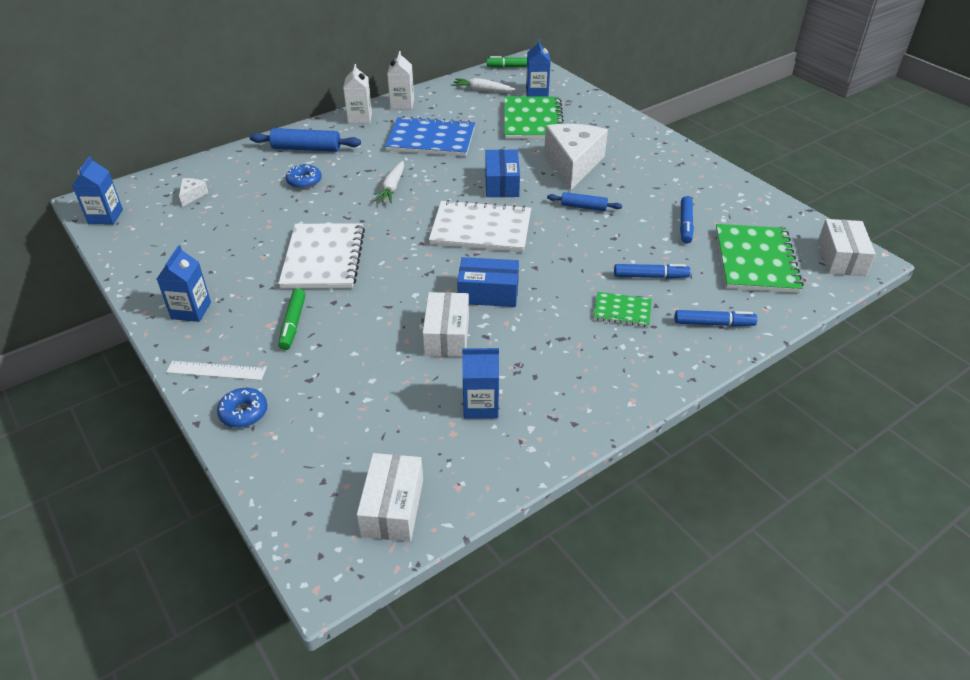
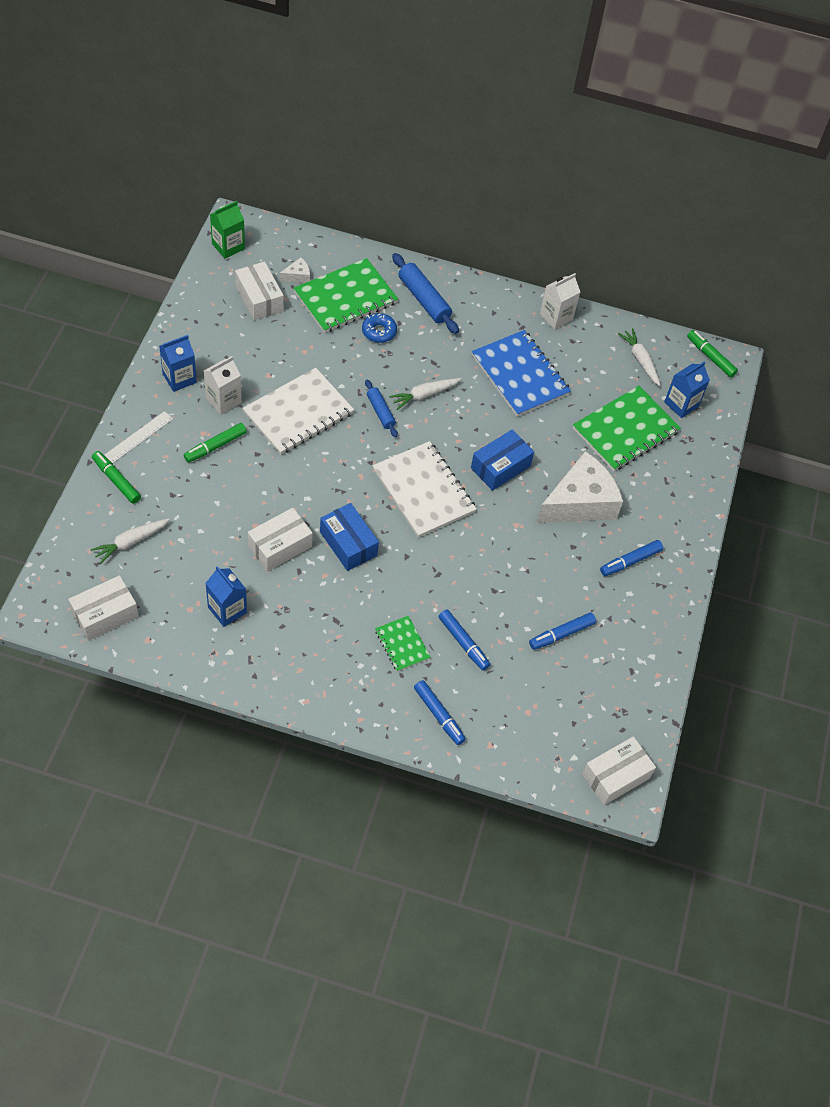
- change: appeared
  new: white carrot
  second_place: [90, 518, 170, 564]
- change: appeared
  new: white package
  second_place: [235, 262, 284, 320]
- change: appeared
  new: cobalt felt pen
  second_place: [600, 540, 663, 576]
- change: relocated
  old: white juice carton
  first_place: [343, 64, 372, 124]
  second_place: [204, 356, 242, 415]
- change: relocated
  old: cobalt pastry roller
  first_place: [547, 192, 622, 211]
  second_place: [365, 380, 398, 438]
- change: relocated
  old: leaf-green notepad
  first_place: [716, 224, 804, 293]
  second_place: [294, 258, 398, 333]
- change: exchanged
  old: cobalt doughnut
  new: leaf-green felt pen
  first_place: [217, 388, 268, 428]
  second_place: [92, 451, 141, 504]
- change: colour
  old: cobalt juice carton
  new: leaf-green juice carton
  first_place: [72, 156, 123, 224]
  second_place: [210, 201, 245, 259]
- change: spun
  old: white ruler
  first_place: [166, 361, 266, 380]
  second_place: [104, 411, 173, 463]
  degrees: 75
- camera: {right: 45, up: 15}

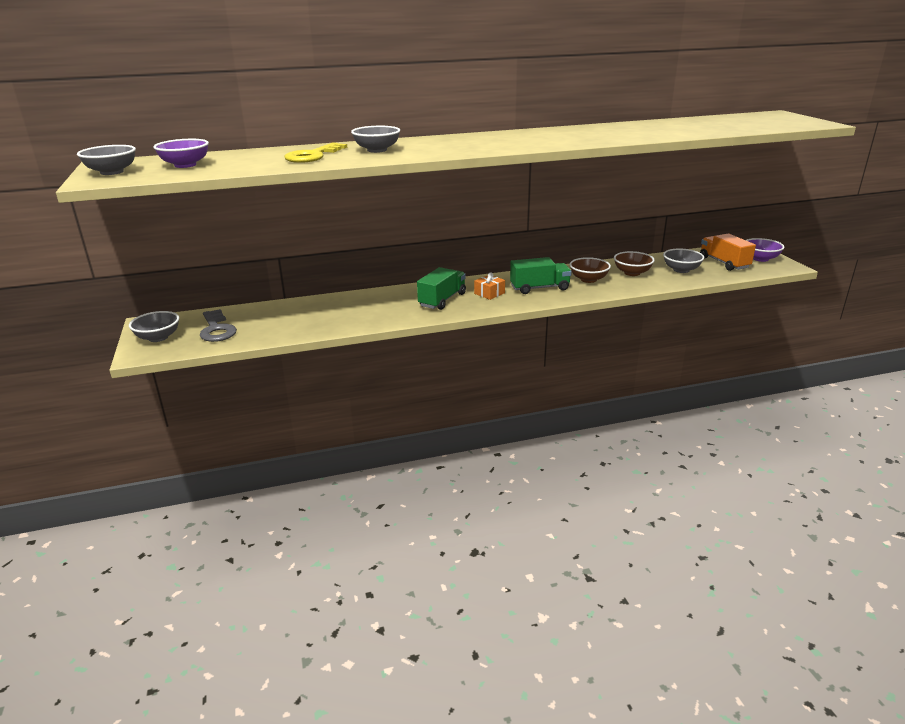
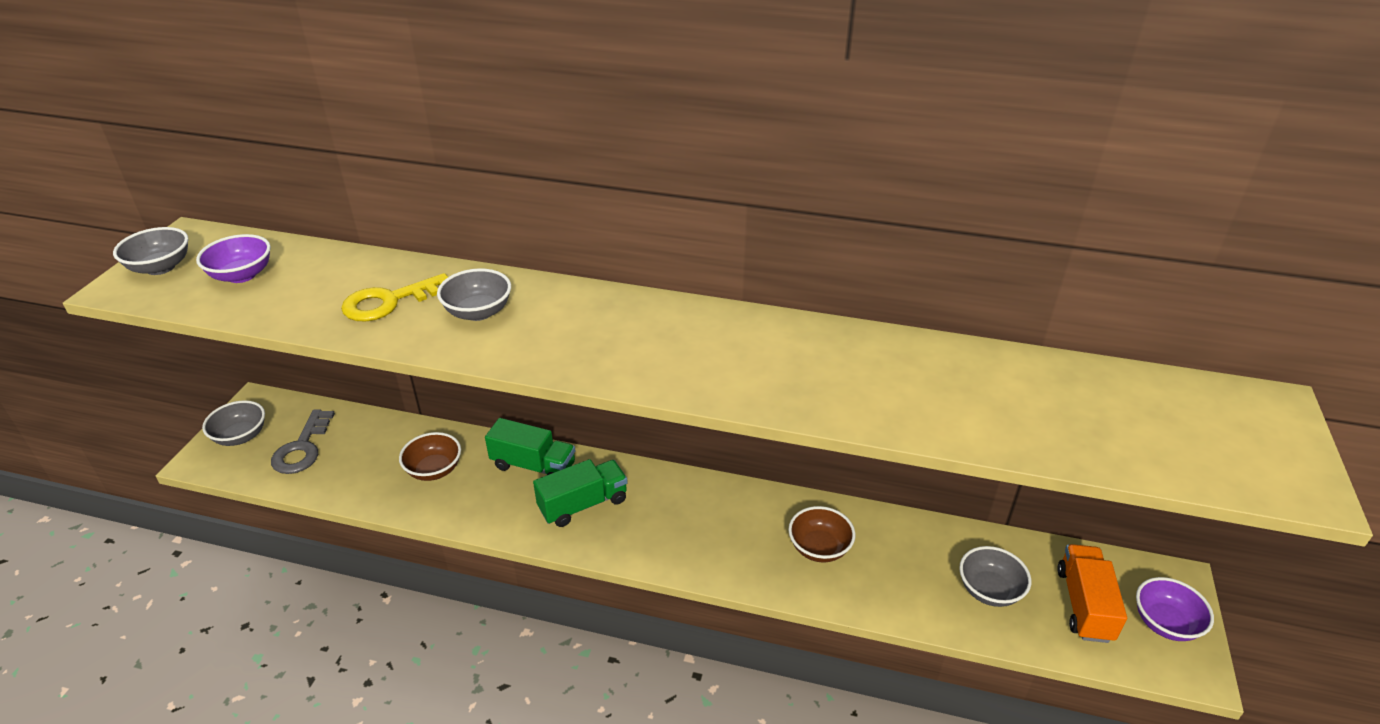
- change: missing
  old: orange gift
  first_place: [474, 272, 505, 300]
- change: relocated
  old: leaf-green toy truck
  first_place: [510, 257, 572, 294]
  second_place: [485, 418, 575, 475]
- change: relocated
  old: brown bowl
  first_place: [614, 251, 655, 276]
  second_place: [399, 432, 461, 481]
- camera: {right: 30, up: 10}

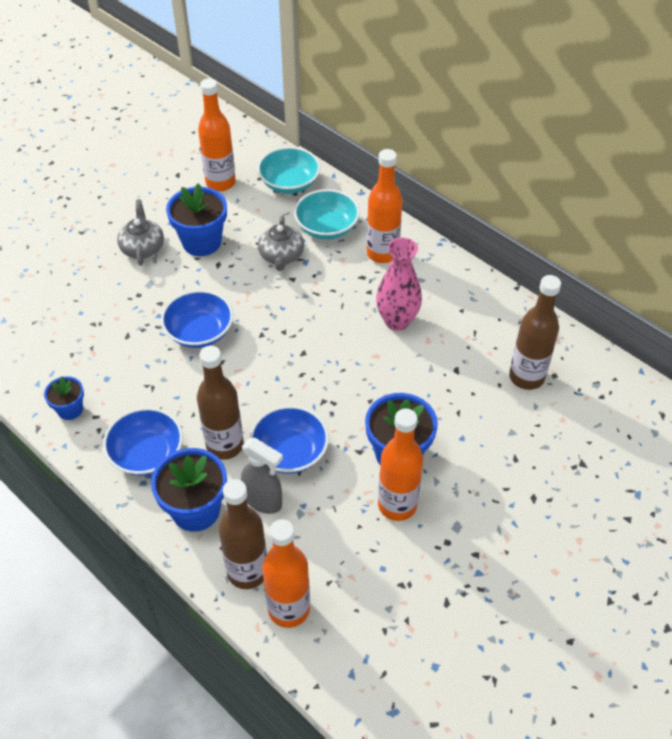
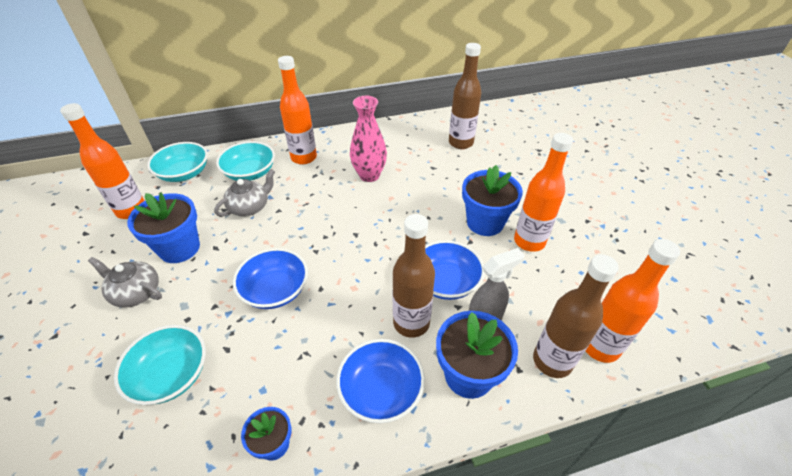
- change: appeared
  new: turquoise bowl
  second_place: [114, 325, 206, 405]
- change: spun
  old: gray china teapot
  first_place: [258, 215, 304, 271]
  second_place: [214, 169, 275, 216]
  degrees: -75
- camera: {right: -60, up: -5}

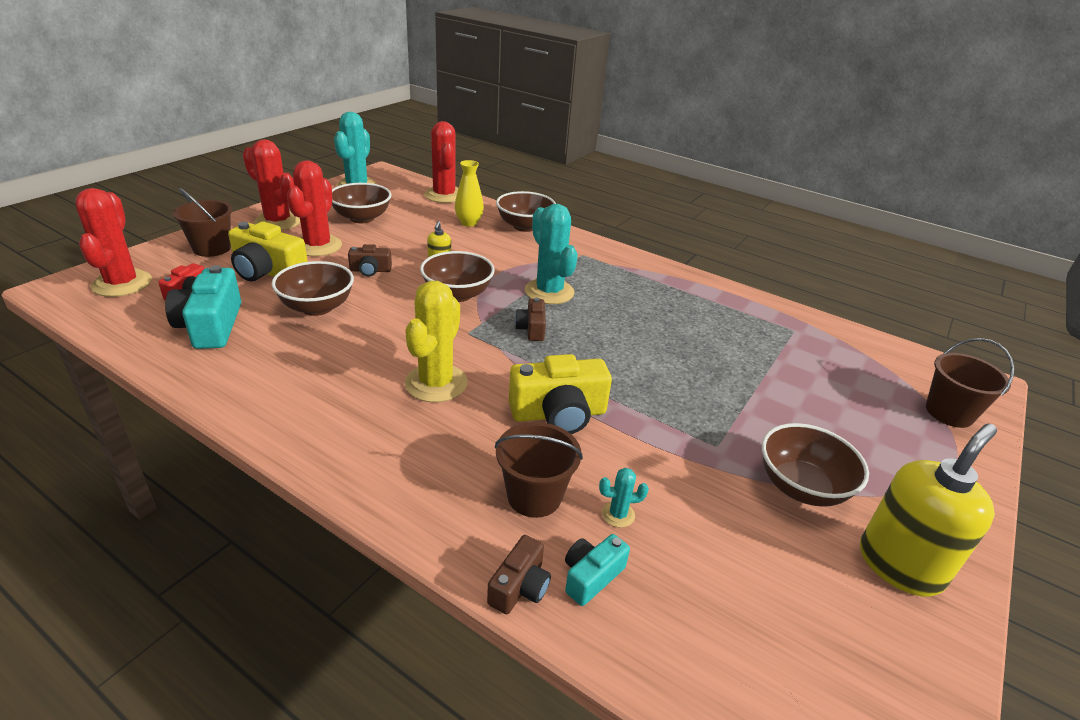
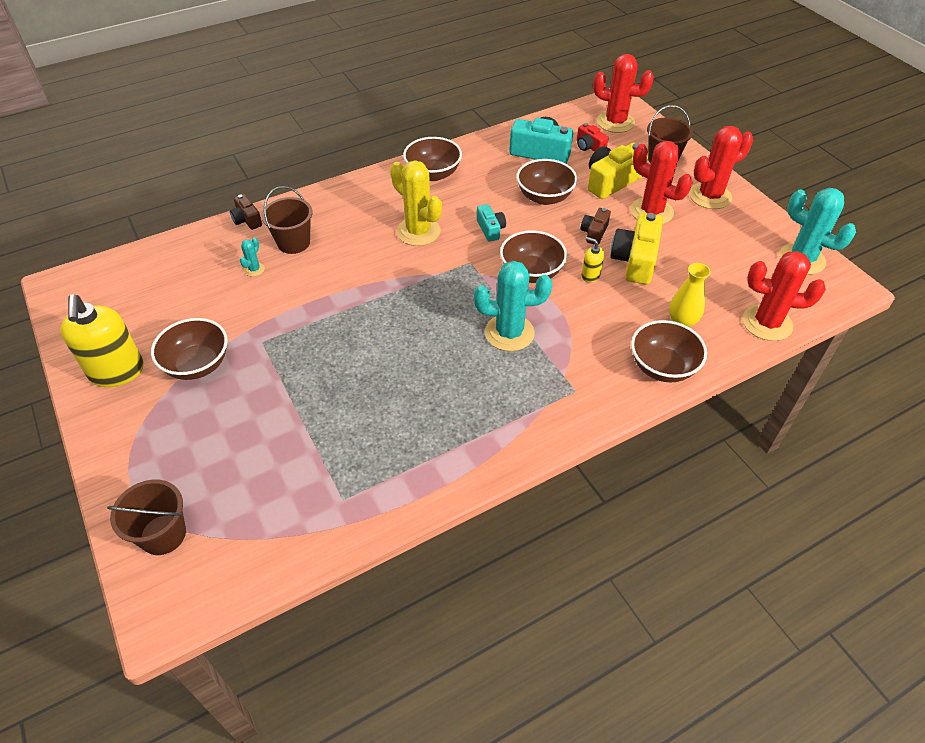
- change: missing
  old: brown compact camera
  first_place: [515, 298, 546, 341]
- change: relocated
  old: brown bowl
  first_place: [332, 183, 391, 223]
  second_place: [403, 137, 462, 181]
- change: relocated
  old: golden compact camera
  first_place: [509, 354, 612, 434]
  second_place: [610, 213, 663, 285]
- change: relocated
  old: turquoise compact camera
  first_place: [565, 534, 630, 606]
  second_place: [477, 204, 506, 242]
- camera: {right: 120, up: 15}

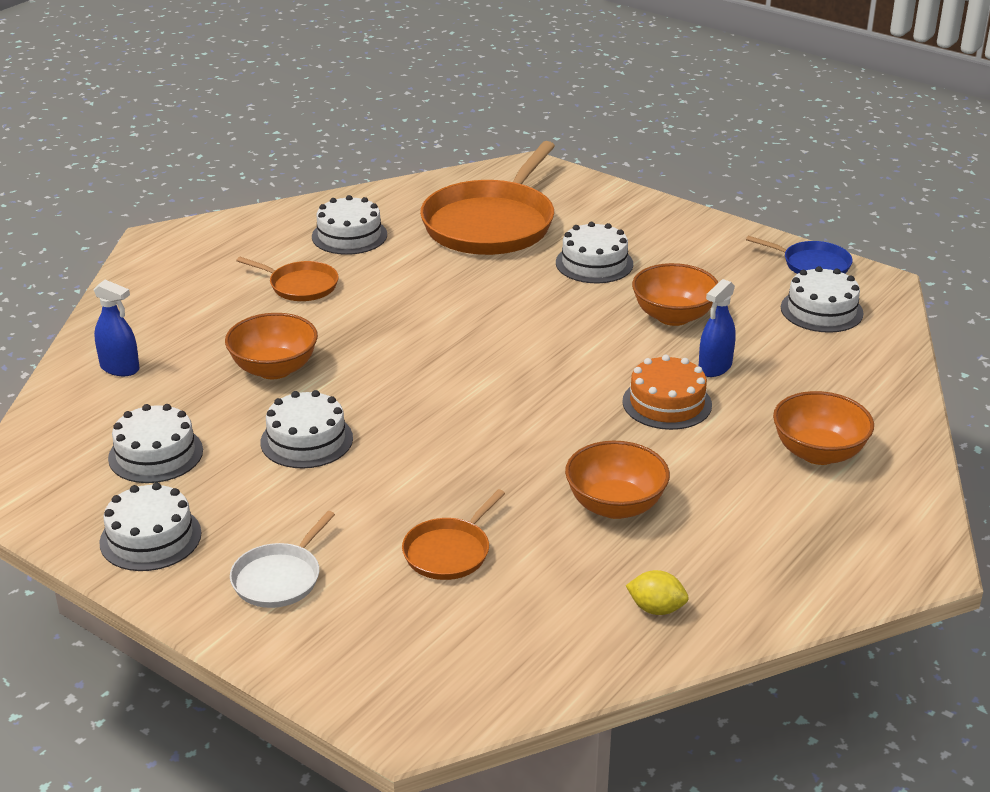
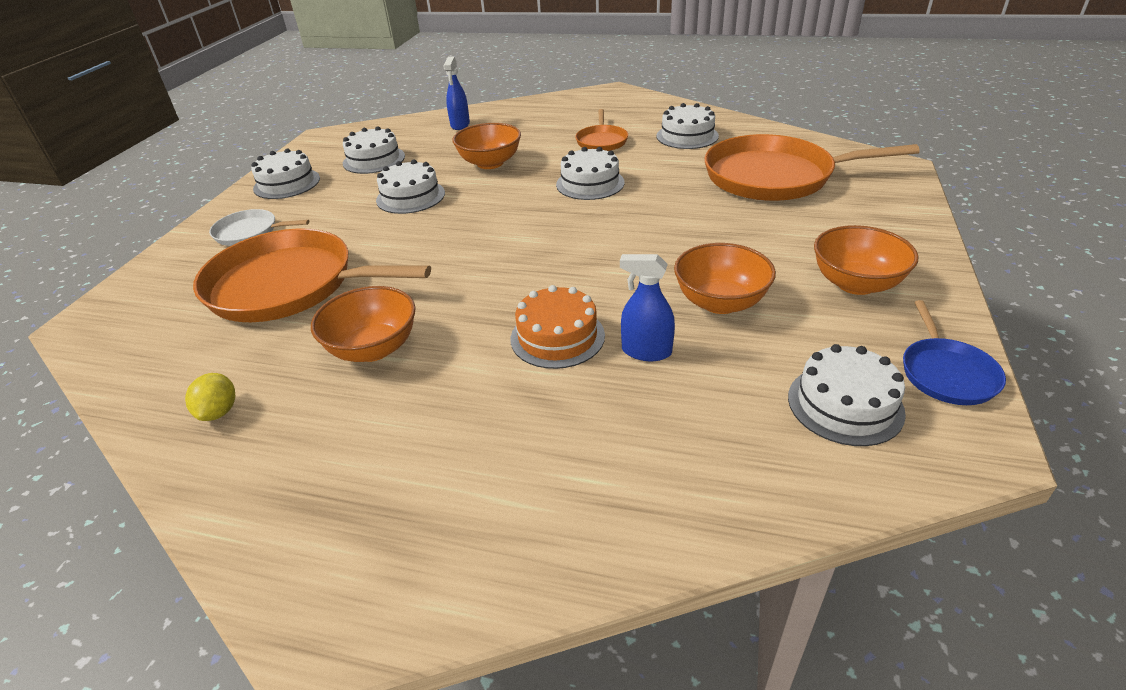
- change: relocated
  old: white cake
  first_place: [556, 222, 633, 283]
  second_place: [556, 147, 625, 200]
- change: relocated
  old: orange bowl
  first_place: [773, 391, 874, 465]
  second_place: [814, 225, 919, 295]
- change: size
  old: orange pan
  first_place: [402, 489, 505, 580]
  second_place: [193, 229, 431, 322]
  factor: 2.08
- camera: {right: 70, up: 5}

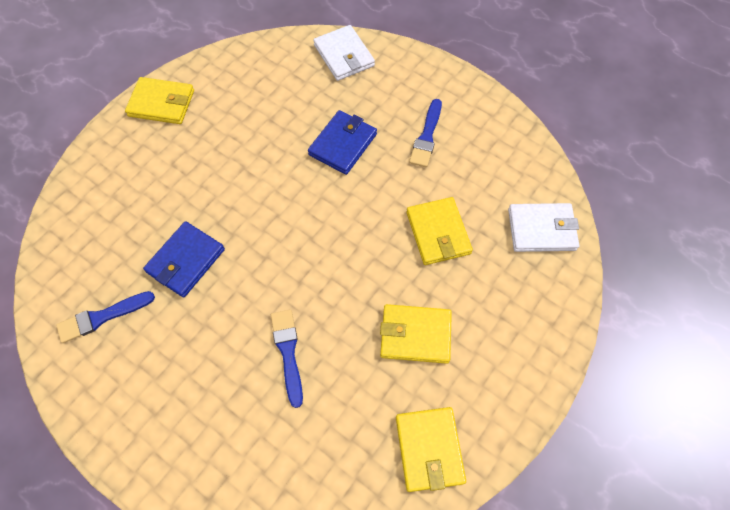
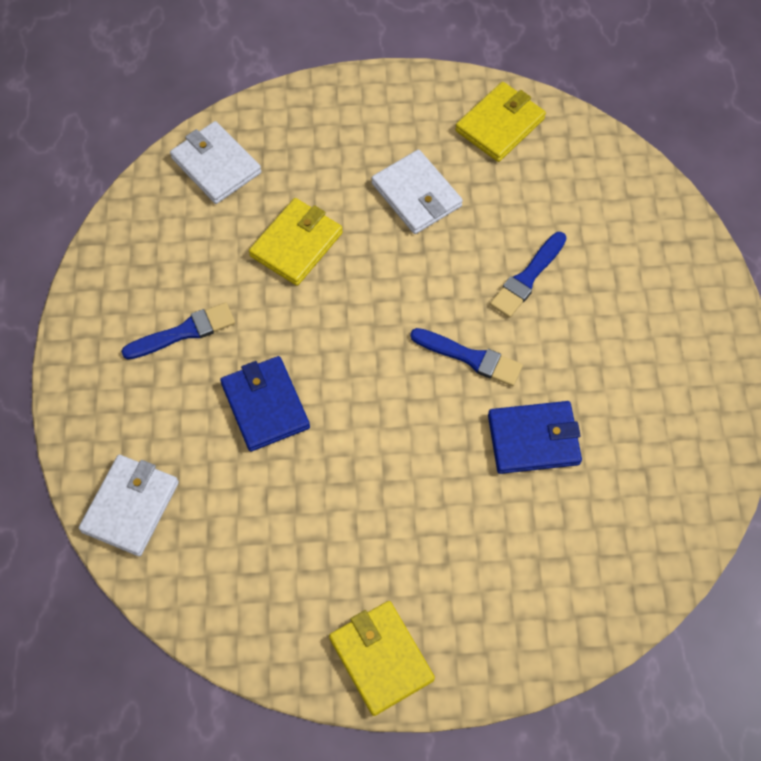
- change: relocated
  old: cobalt brush
  first_place: [56, 291, 155, 343]
  second_place: [410, 328, 523, 386]
- change: colour
  old: golden billfold
  new: white billfold
  first_place: [380, 304, 452, 364]
  second_place: [371, 150, 463, 234]
- change: spun
  old: cobalt billfold
  first_place: [308, 110, 377, 175]
  second_place: [220, 356, 310, 452]
  degrees: 75
- camera: {right: -130, up: 0}

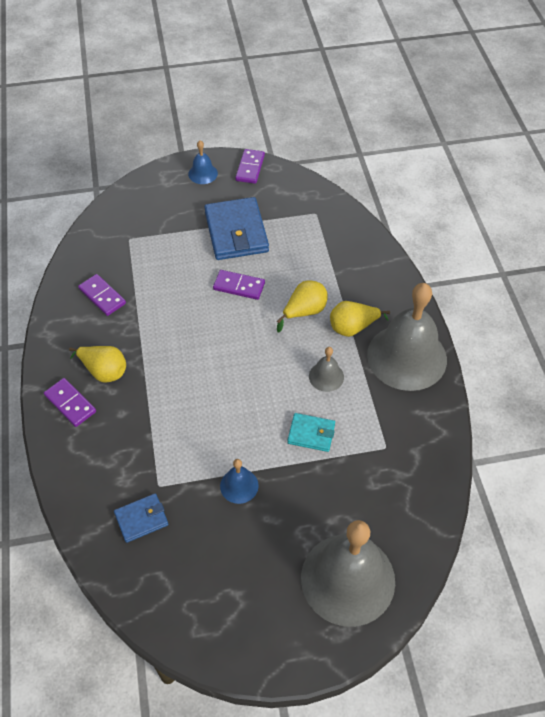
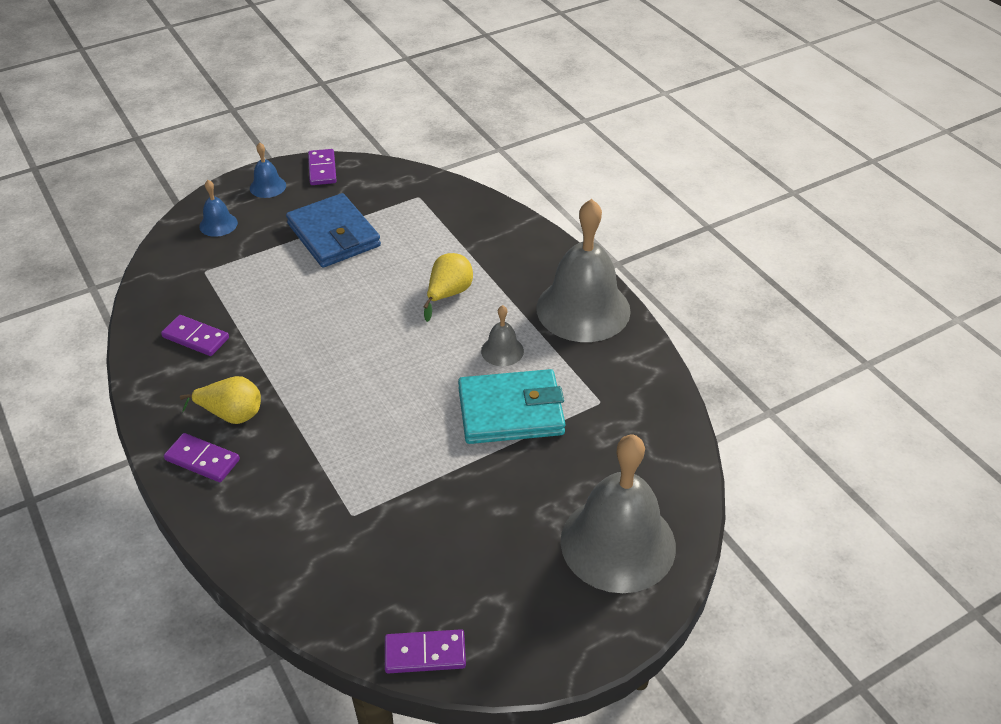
- change: missing
  old: cobalt billfold
  first_place: [114, 493, 168, 543]
- change: missing
  old: golden pear fruit
  first_place: [330, 301, 390, 337]
- change: relocated
  old: purple domino
  first_place: [213, 270, 265, 300]
  second_place: [385, 629, 466, 673]
- change: relocated
  old: cobalt hand bell
  first_place: [220, 459, 259, 504]
  second_place: [199, 180, 238, 237]
- change: size
  old: turquoise billfold
  first_place: [287, 413, 335, 452]
  second_place: [458, 369, 565, 444]
  factor: 1.9
- camera: {right: -20, up: -10}

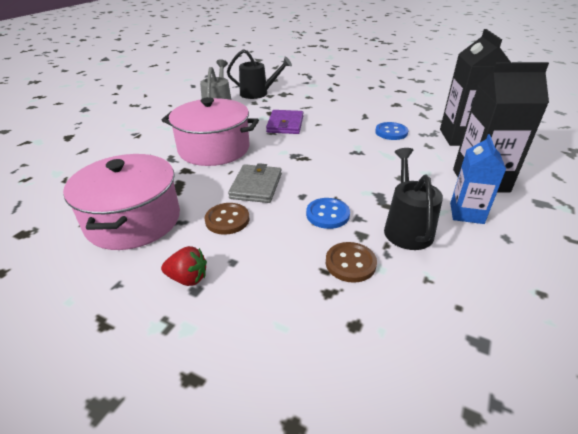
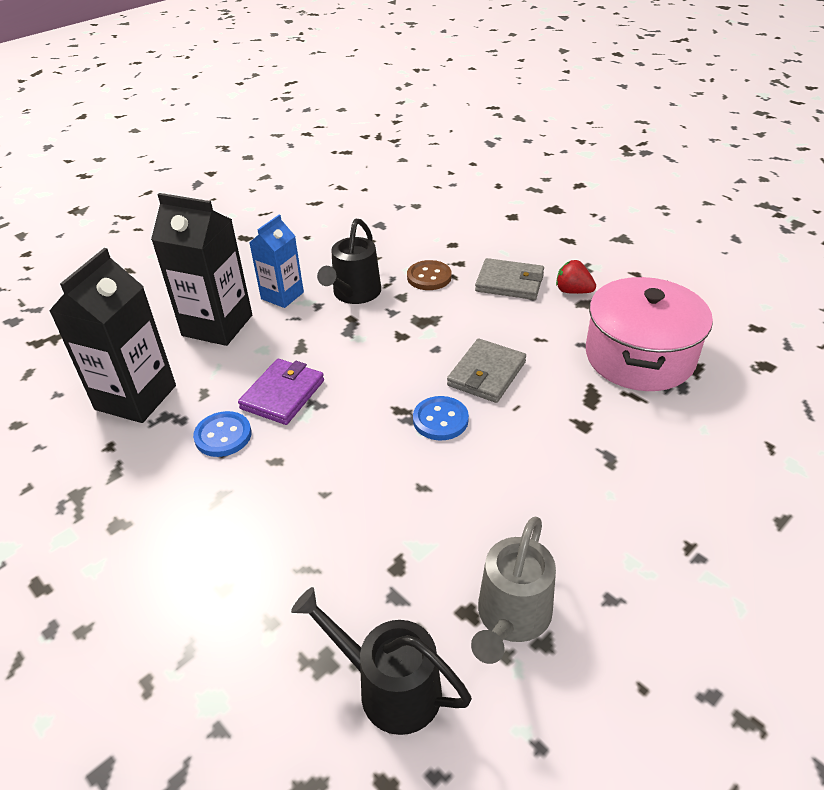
- change: missing
  old: pink pot
  first_place: [162, 97, 259, 166]
- change: missing
  old: brown shirt button
  first_place: [204, 203, 249, 235]
- change: appeared
  new: gray billfold
  second_place: [475, 258, 544, 300]
- change: relocated
  old: purple billfold
  first_place: [266, 110, 303, 134]
  second_place: [238, 359, 324, 425]
- change: relocated
  old: cobalt shirt button
  first_place: [306, 198, 350, 229]
  second_place: [413, 396, 469, 440]
- camera: {right: -160, up: 5}

